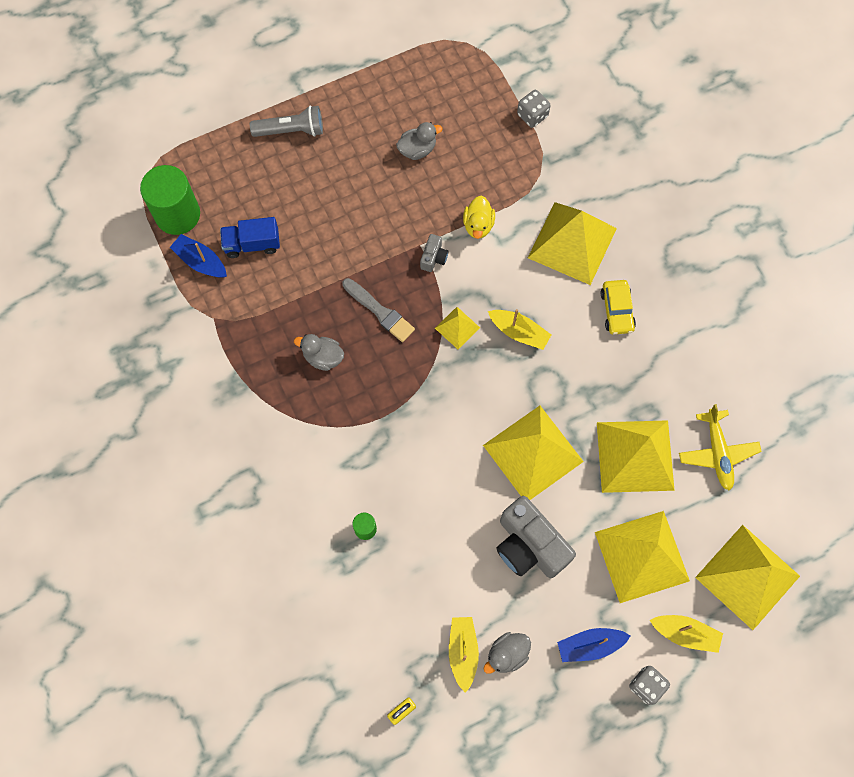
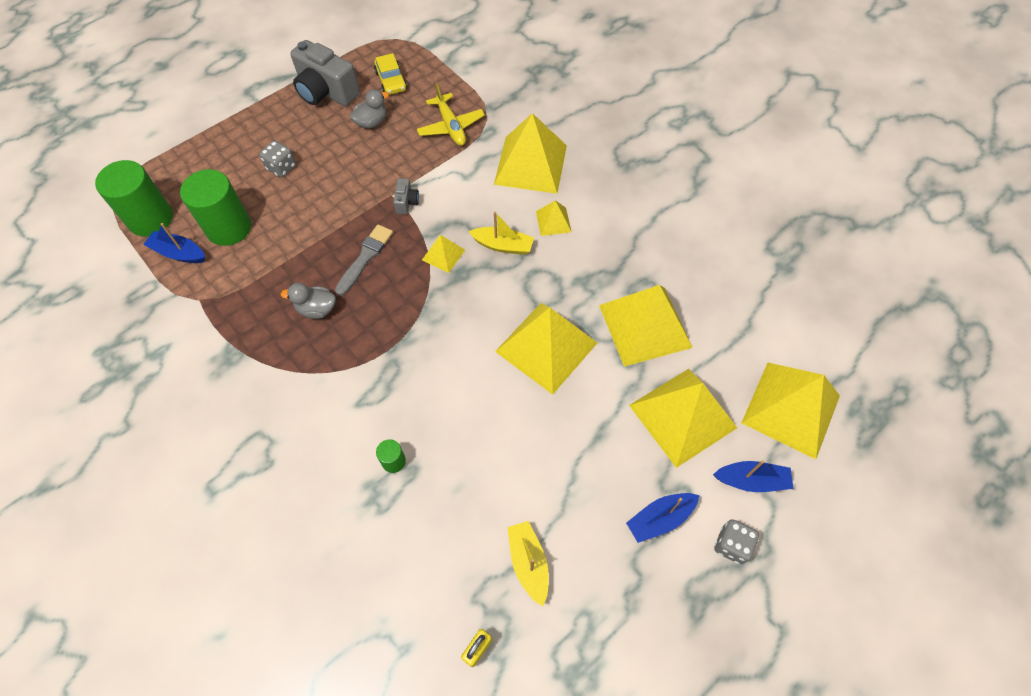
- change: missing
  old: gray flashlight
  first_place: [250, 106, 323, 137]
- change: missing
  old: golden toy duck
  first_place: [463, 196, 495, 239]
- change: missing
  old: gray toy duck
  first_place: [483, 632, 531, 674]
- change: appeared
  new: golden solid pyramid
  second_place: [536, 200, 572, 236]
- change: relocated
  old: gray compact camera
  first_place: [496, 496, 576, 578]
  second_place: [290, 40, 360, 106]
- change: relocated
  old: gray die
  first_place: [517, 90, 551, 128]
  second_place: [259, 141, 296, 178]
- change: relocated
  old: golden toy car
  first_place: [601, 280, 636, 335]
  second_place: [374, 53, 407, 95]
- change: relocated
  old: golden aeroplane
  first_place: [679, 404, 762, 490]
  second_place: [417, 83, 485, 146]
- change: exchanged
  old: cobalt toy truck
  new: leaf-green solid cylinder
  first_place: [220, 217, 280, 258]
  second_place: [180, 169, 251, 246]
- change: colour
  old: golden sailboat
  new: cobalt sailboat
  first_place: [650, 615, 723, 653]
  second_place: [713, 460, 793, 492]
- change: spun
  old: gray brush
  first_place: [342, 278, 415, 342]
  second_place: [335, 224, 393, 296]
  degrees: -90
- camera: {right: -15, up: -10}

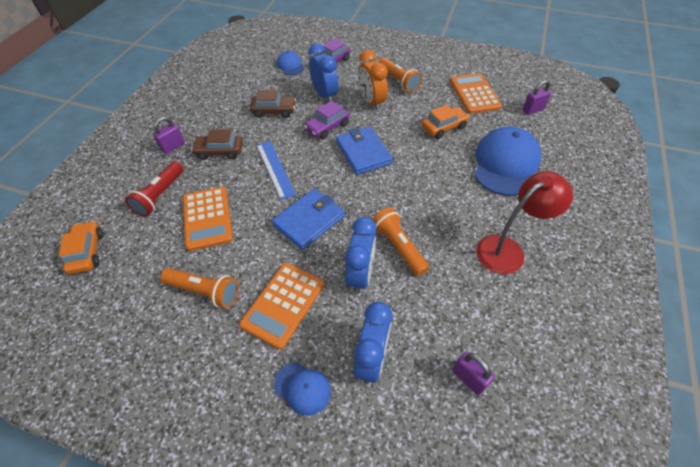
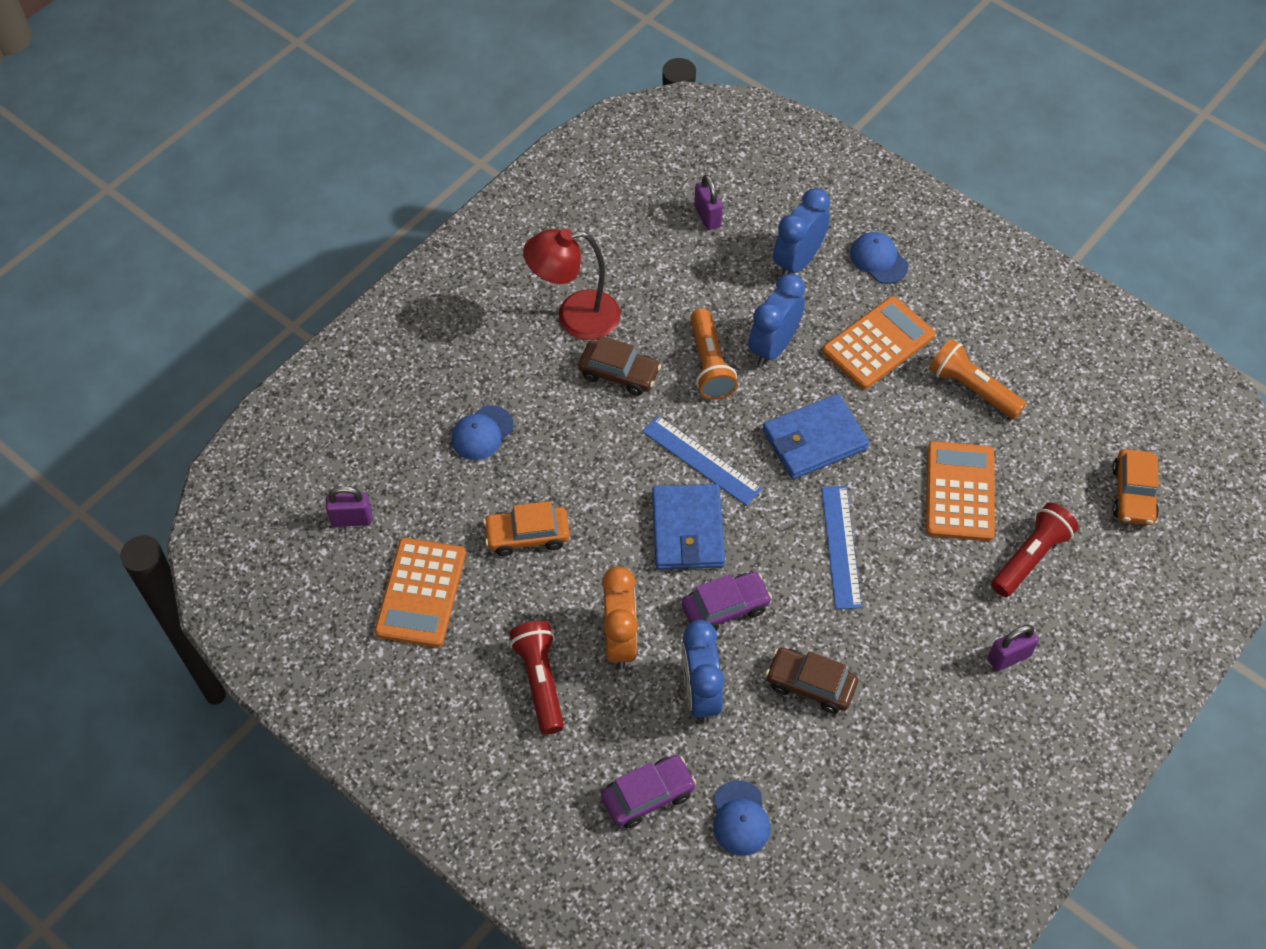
- change: appeared
  new: cobalt ruler
  second_place: [642, 416, 762, 506]
- change: relocated
  old: brown toy car
  first_place: [191, 129, 243, 160]
  second_place: [578, 336, 661, 396]
- change: colour
  old: orange flashlight
  new: scarlet flashlight
  first_place: [378, 58, 422, 93]
  second_place: [509, 621, 564, 735]
- change: size
  old: cobalt peaked cap
  first_place: [474, 126, 541, 196]
  second_place: [451, 405, 514, 460]
  factor: 0.49
- camera: {right: -160, up: 5}

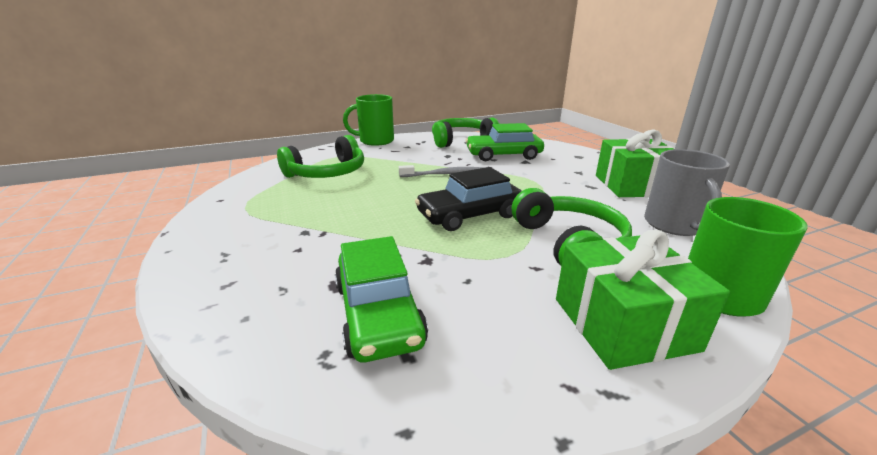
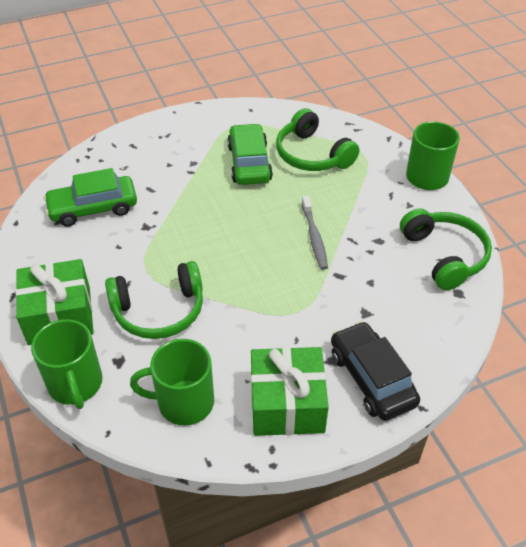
- change: relocated
  old: ebony toy car
  first_place: [415, 167, 522, 231]
  second_place: [331, 321, 420, 421]
- change: relocated
  old: leaf-green toy car
  first_place: [465, 123, 544, 161]
  second_place: [227, 123, 273, 185]
- change: colour
  old: gray tea mug
  new: leaf-green tea mug
  first_place: [644, 149, 730, 236]
  second_place: [130, 339, 214, 426]
- camera: {right: 90, up: 20}

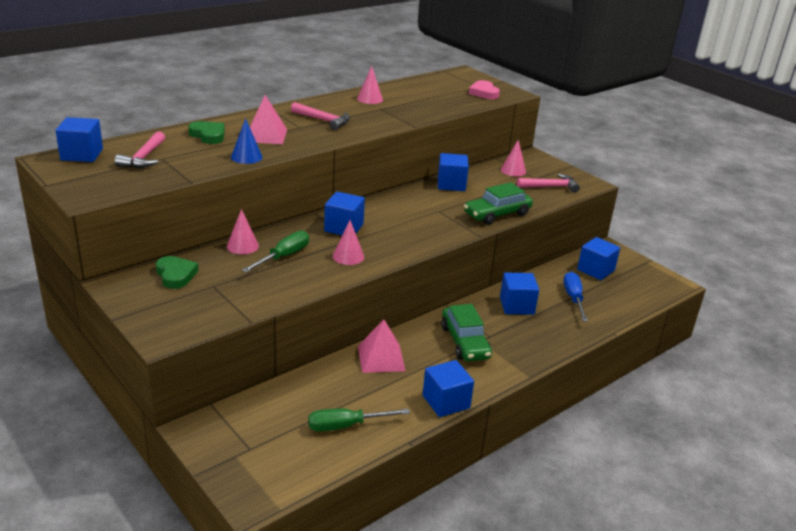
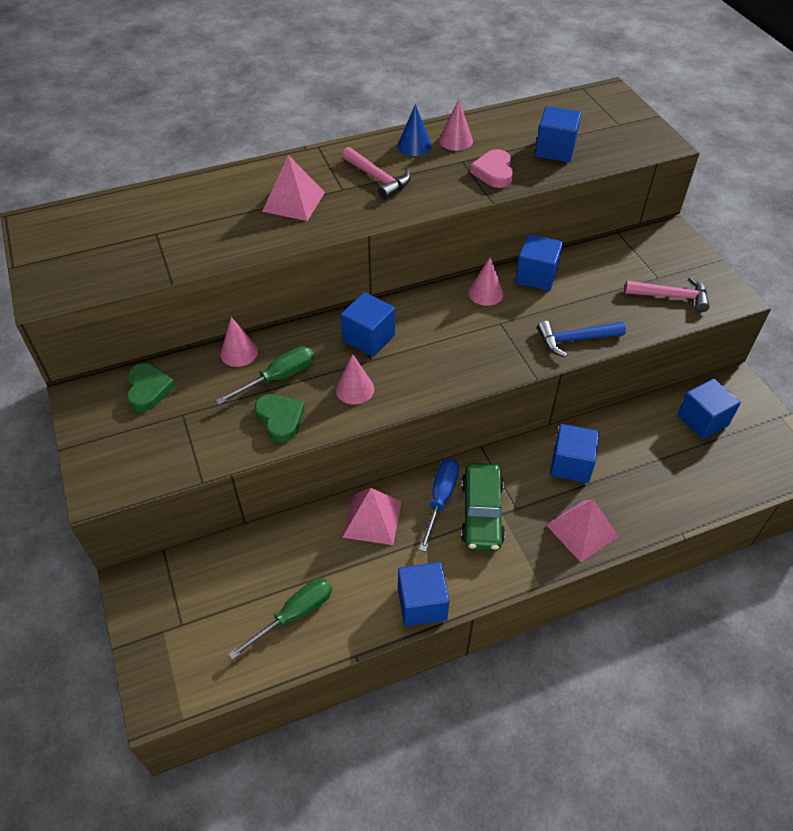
- change: missing
  old: pink hammer
  first_place: [115, 131, 165, 168]
- change: appeared
  new: pink solid pyramid
  second_place: [546, 499, 619, 562]
- change: relocated
  old: cobalt block
  first_place: [56, 117, 103, 162]
  second_place: [535, 106, 581, 162]
- change: relocated
  old: leaf-green love heart
  first_place: [188, 121, 225, 144]
  second_place: [255, 394, 305, 442]
- change: relocated
  old: cobalt cone
  first_place: [231, 118, 262, 164]
  second_place: [398, 104, 432, 156]
- change: relocated
  old: pink love heart
  first_place: [469, 80, 500, 99]
  second_place: [470, 149, 513, 188]
- change: relocated
  old: pink cone
  first_place: [501, 140, 526, 177]
  second_place: [468, 257, 504, 306]
- change: relocated
  old: cobalt flat screwdriver
  first_place: [563, 272, 588, 322]
  second_place: [419, 459, 459, 552]
- change: exchanged
  old: leaf-green toy car
  new: cobalt hammer
  first_place: [464, 182, 533, 225]
  second_place: [537, 321, 626, 357]
- change: spun
  old: leaf-green flat screwdriver
  first_place: [308, 408, 410, 431]
  second_place: [228, 578, 332, 660]
  degrees: 135
- camera: {right: 20, up: 20}

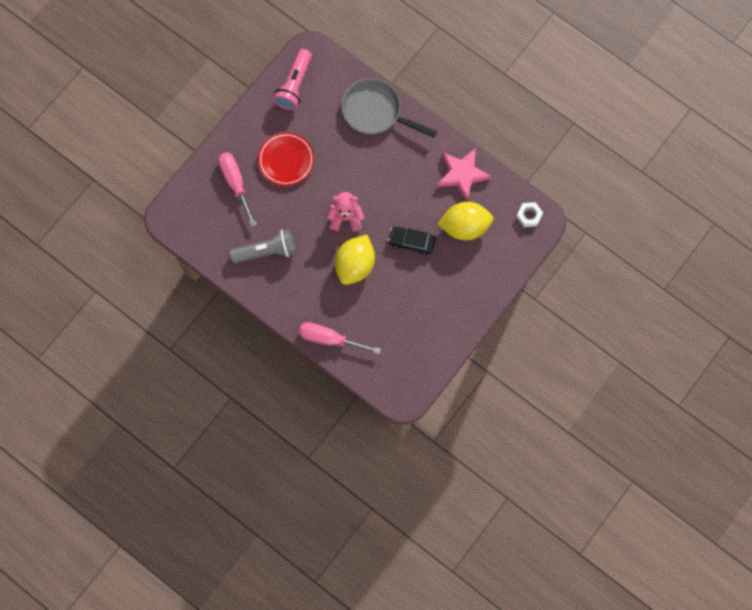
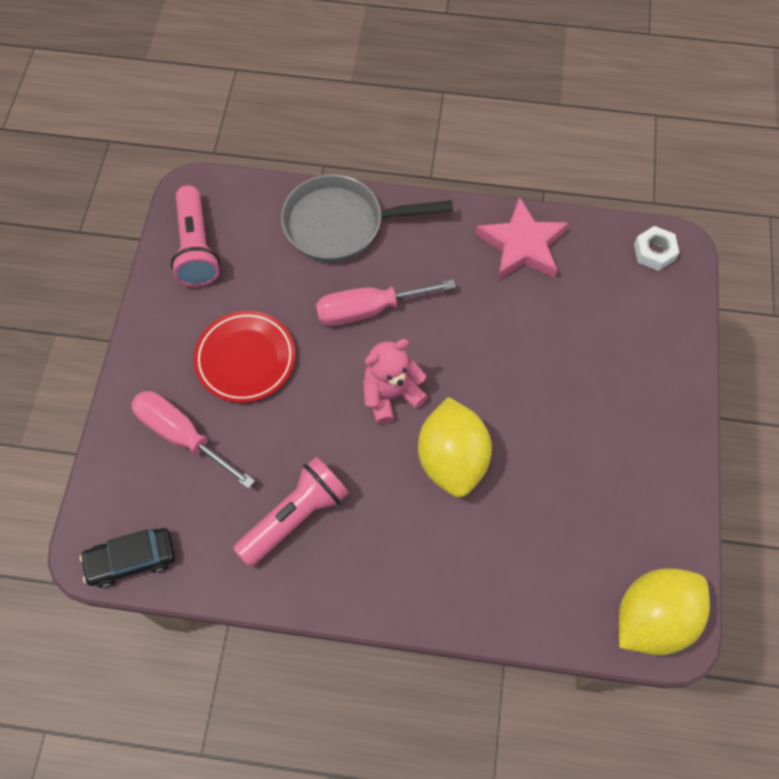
- change: relocated
  old: pink flat screwdriver
  first_place: [299, 322, 381, 354]
  second_place: [316, 279, 456, 326]
- change: relocated
  old: ebony toy car
  first_place: [388, 227, 436, 255]
  second_place: [80, 528, 175, 588]
- change: relocated
  old: golden citrus fruit
  first_place: [438, 202, 493, 240]
  second_place: [619, 568, 710, 655]
- change: colour
  old: gray flashlight
  new: pink flashlight
  first_place: [230, 229, 296, 263]
  second_place: [233, 457, 349, 567]
- camera: {right: -30, up: -10}

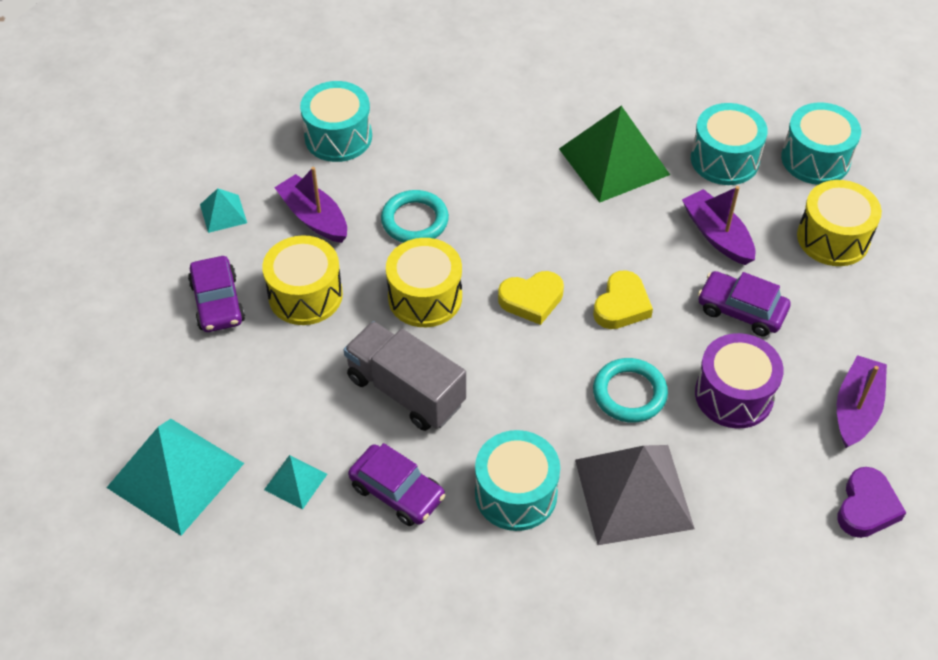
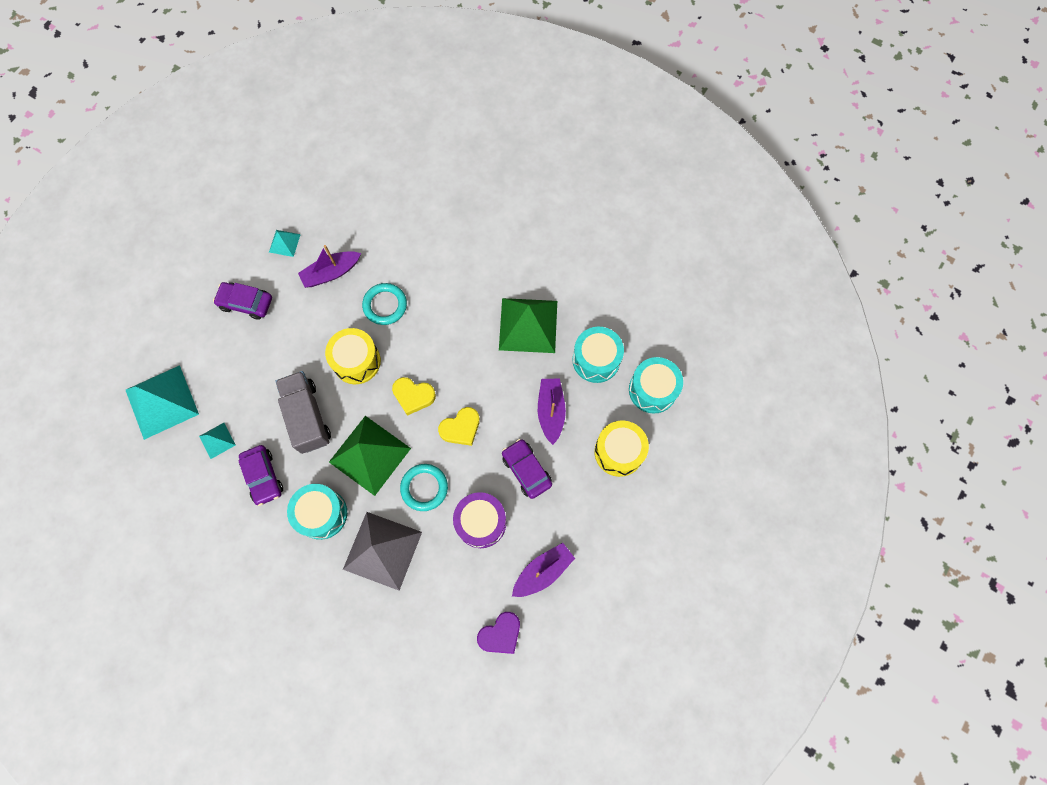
- change: missing
  old: golden toy drum
  first_place: [262, 235, 343, 325]
- change: missing
  old: turquoise toy drum
  first_place: [300, 81, 372, 162]
- change: appeared
  new: leaf-green solid pyramid
  second_place: [329, 416, 411, 496]
- change: spun
  old: purple toy car
  first_place: [188, 256, 245, 332]
  second_place: [213, 282, 272, 320]
  degrees: 90
- change: spun
  old: purple sailboat
  first_place: [274, 167, 347, 243]
  second_place: [298, 245, 361, 288]
  degrees: -105
- camera: {right: 30, up: 20}

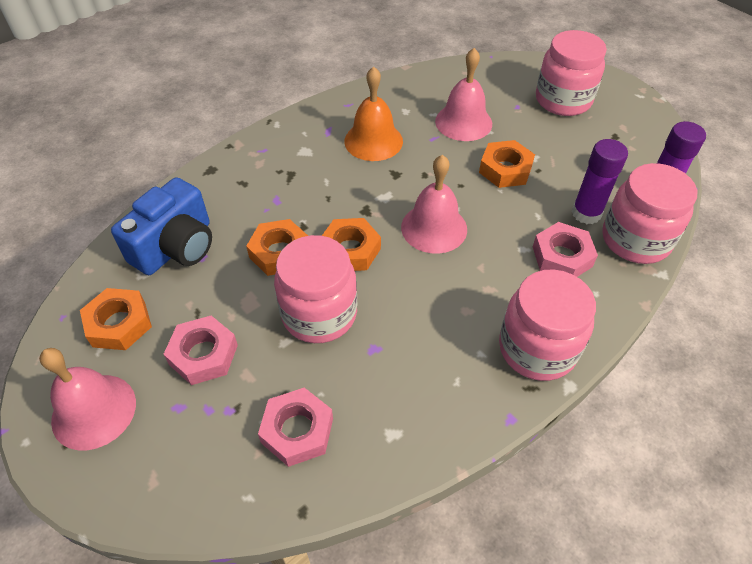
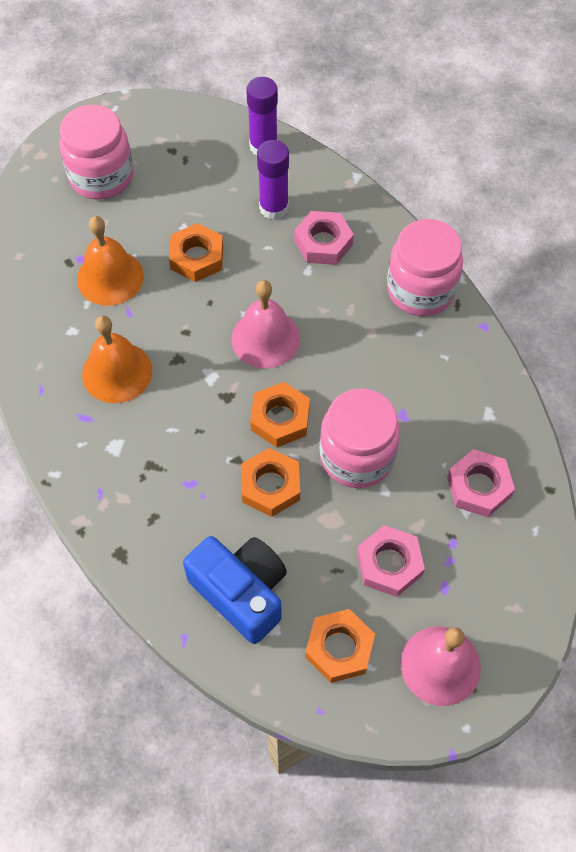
- change: missing
  old: pink jam jar
  first_place: [602, 163, 697, 264]
- change: colour
  old: pink hand bell
  new: orange hand bell
  first_place: [435, 48, 492, 141]
  second_place: [77, 216, 144, 306]
- camera: {right: -80, up: 10}

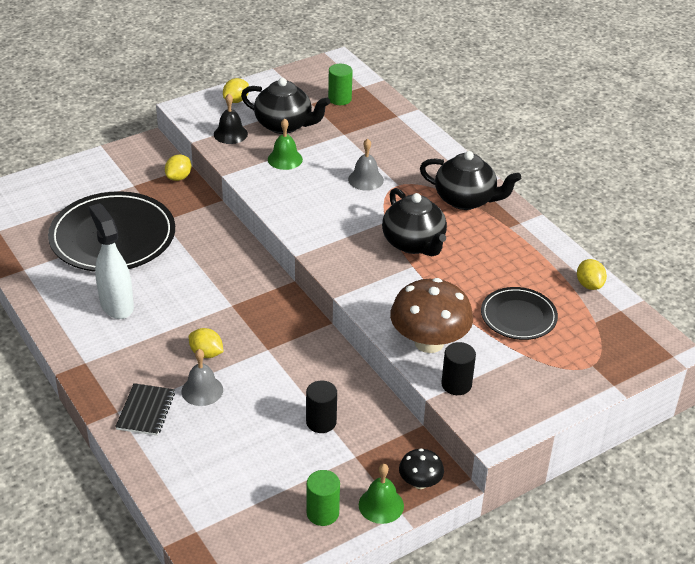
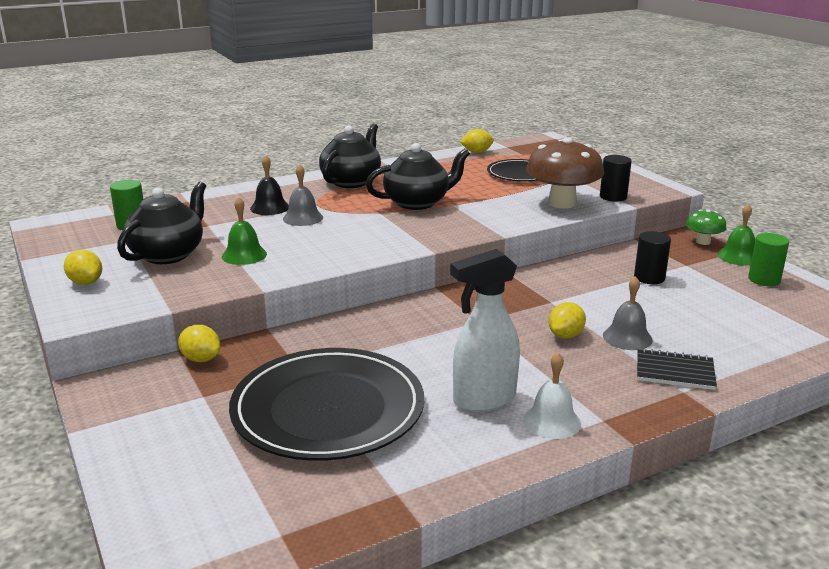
- change: appeared
  new: white hand bell
  second_place: [523, 353, 581, 439]
- change: relocated
  old: ebony hand bell
  first_place: [214, 94, 248, 144]
  second_place: [250, 155, 289, 215]
- change: colour
  old: ebony toadstool
  new: leaf-green toadstool
  first_place: [399, 449, 444, 489]
  second_place: [686, 209, 727, 245]
- camera: {right: -85, up: -15}

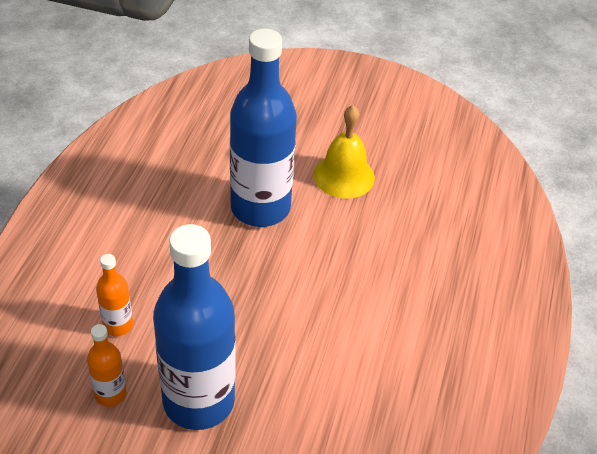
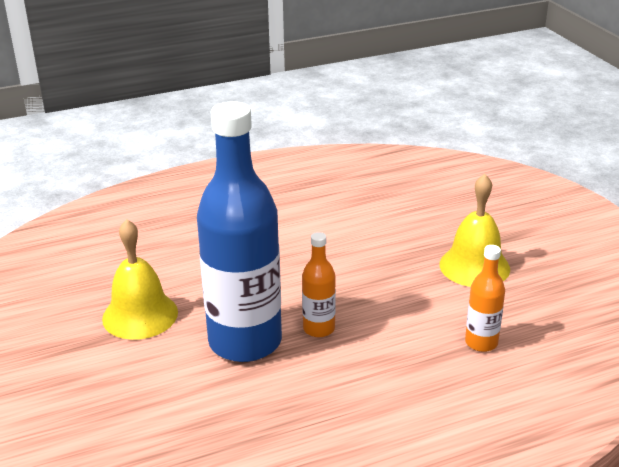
- change: relocated
  old: orange flask
  first_place: [87, 324, 127, 407]
  second_place: [302, 232, 336, 337]
- change: exchanged
  old: cobalt flask
  new: golden hand bell
  first_place: [153, 224, 235, 430]
  second_place: [439, 174, 510, 287]
- camera: {right: -125, up: -15}

